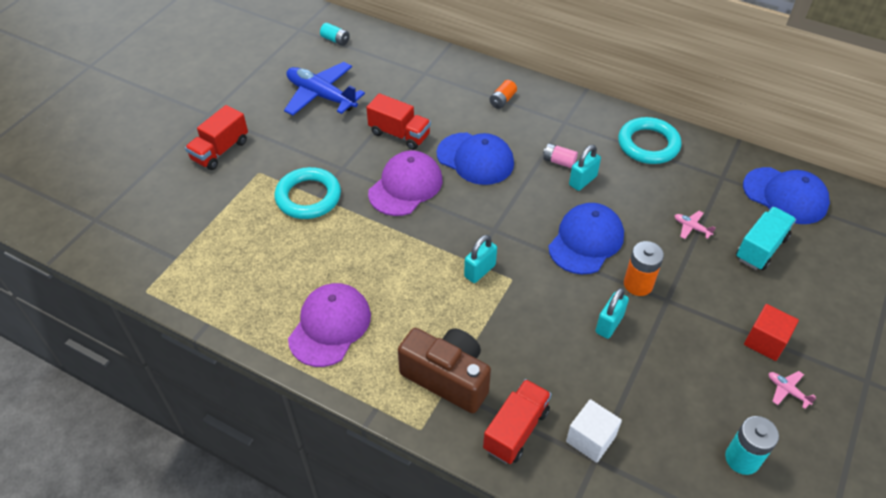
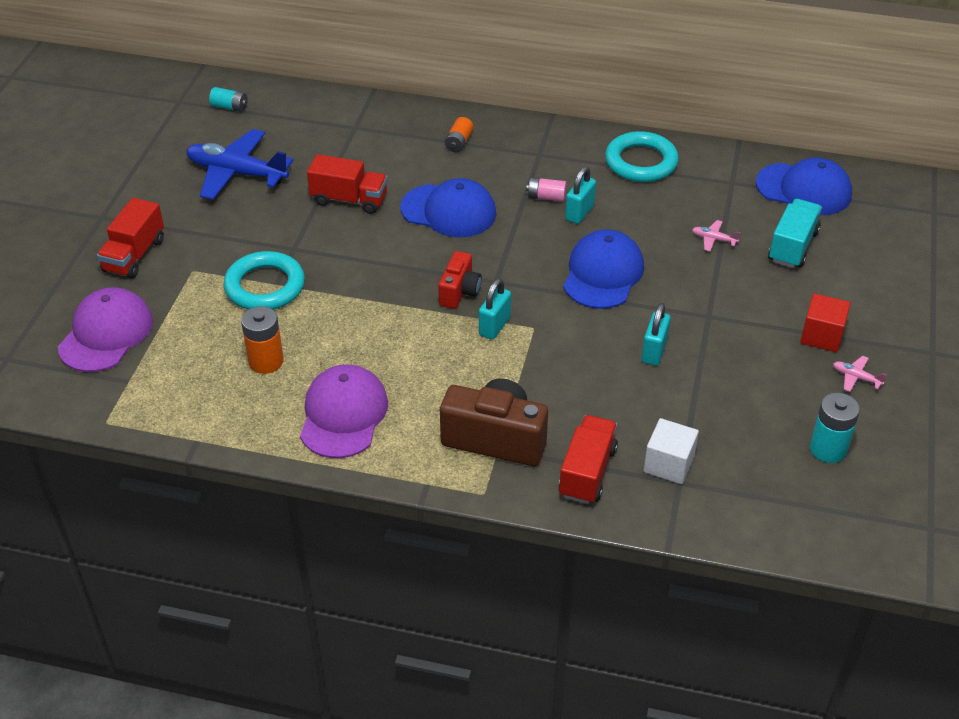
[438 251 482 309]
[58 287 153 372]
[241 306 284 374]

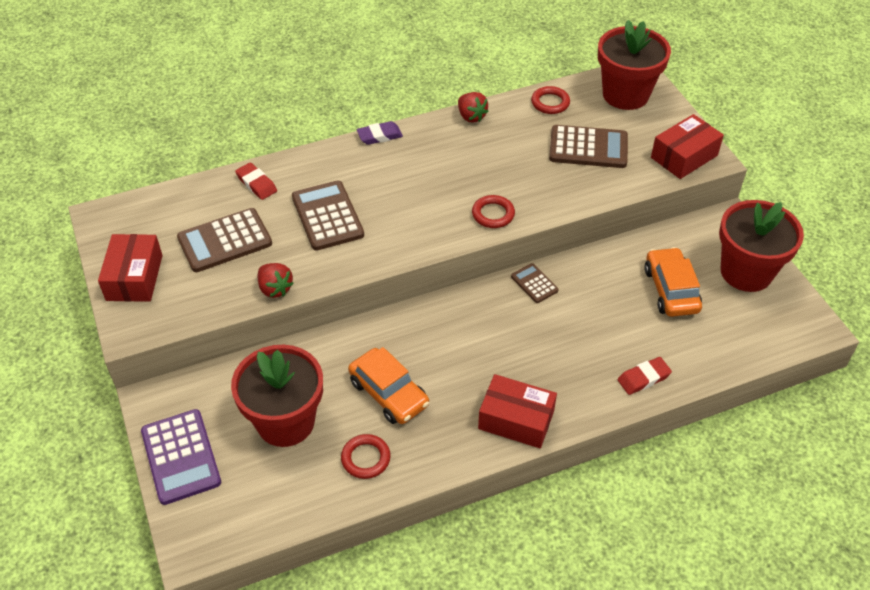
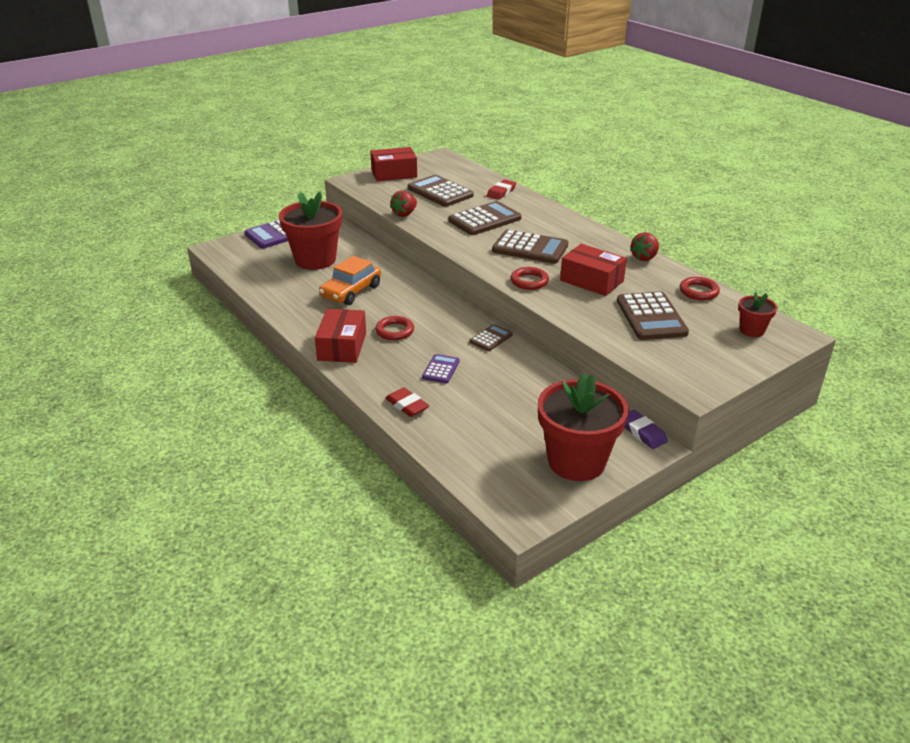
[644 247 702 317] (first image)
[422 354 460 383]
[492 230 568 264]
[375 316 414 340]
[624 410 668 449]
[560 244 627 296]
[738 292 777 337]

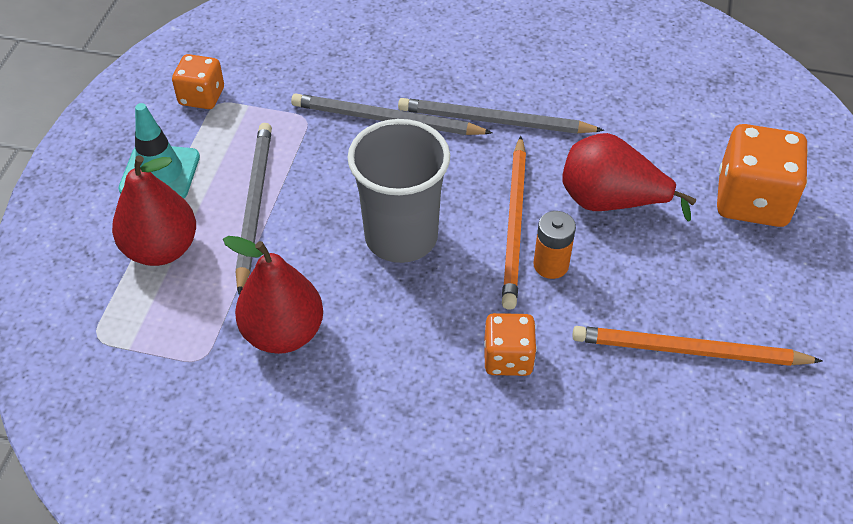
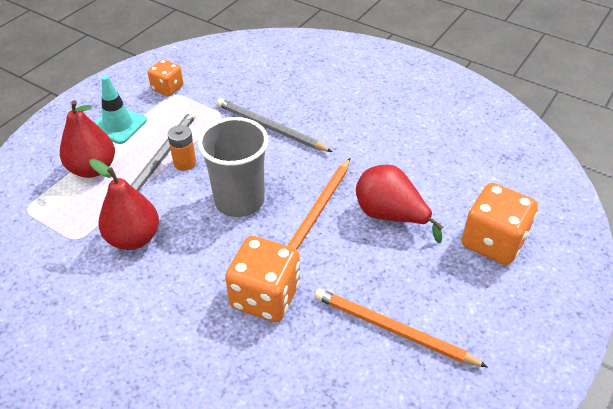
[398 98 604 134] (first image)
[168 125 196 171]
[225 236 300 322]

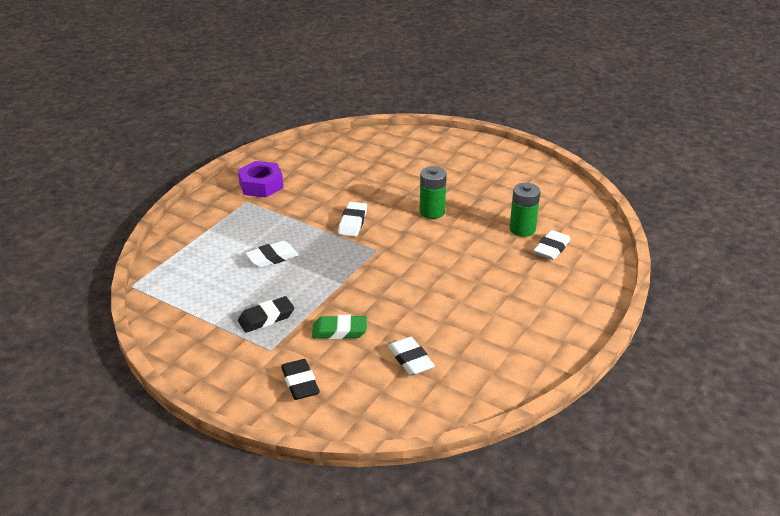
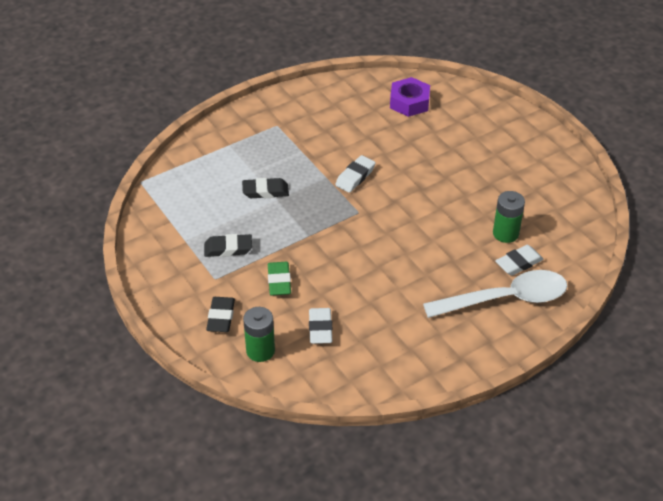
[423 270 567 318]
[390 77 430 117]
[243 307 275 362]
[242 178 289 198]
[268 262 291 296]

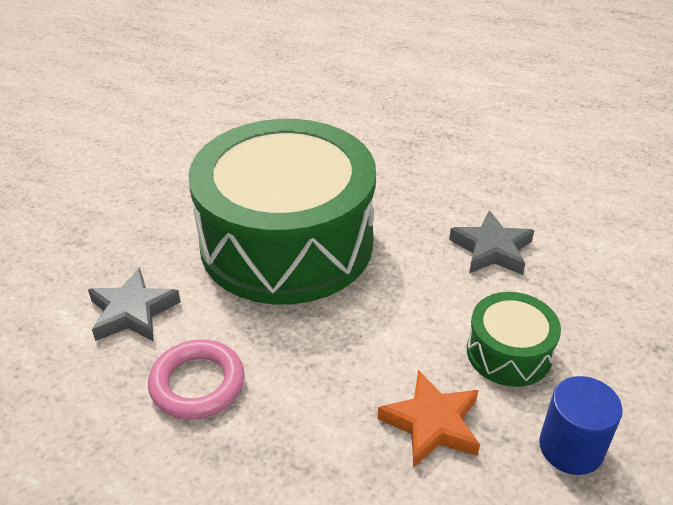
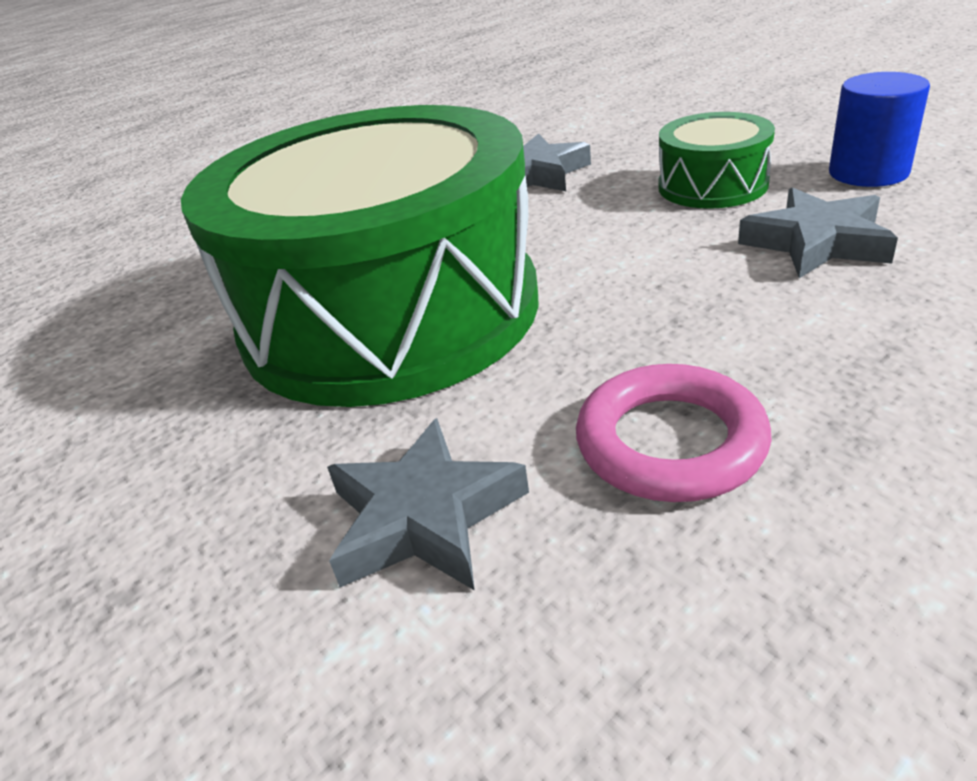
[738 188 898 278]

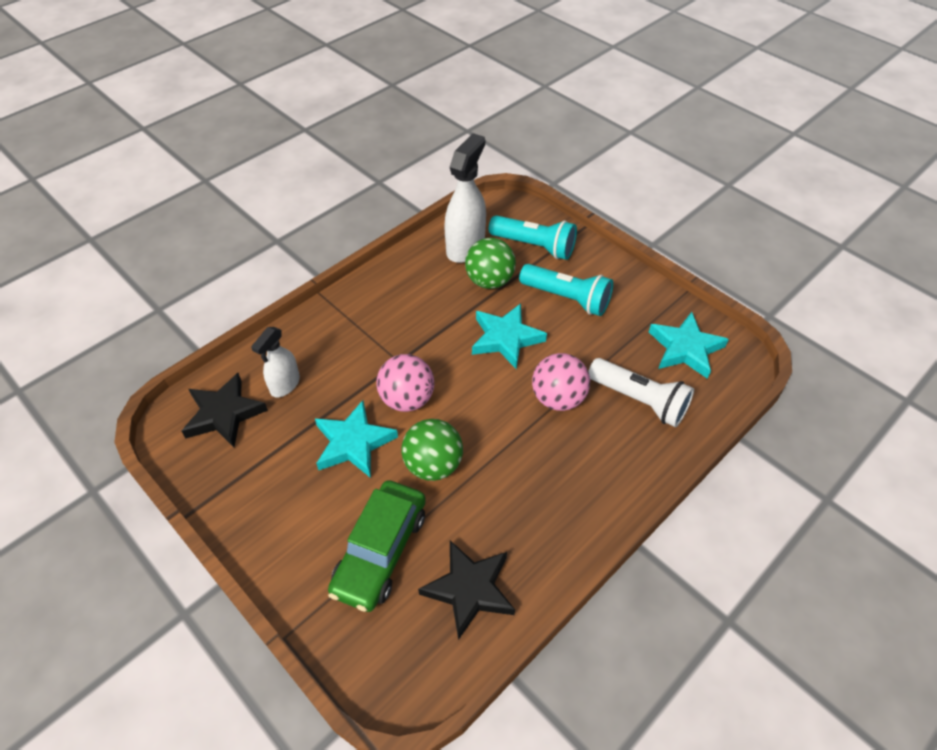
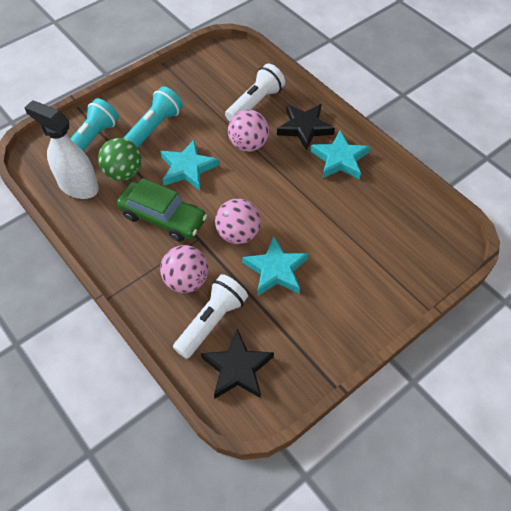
[401 419 463 481] (first image)
[160 245 208 293]
[117 178 207 242]
[277 104 335 151]
[310 130 370 180]
[173 274 248 359]

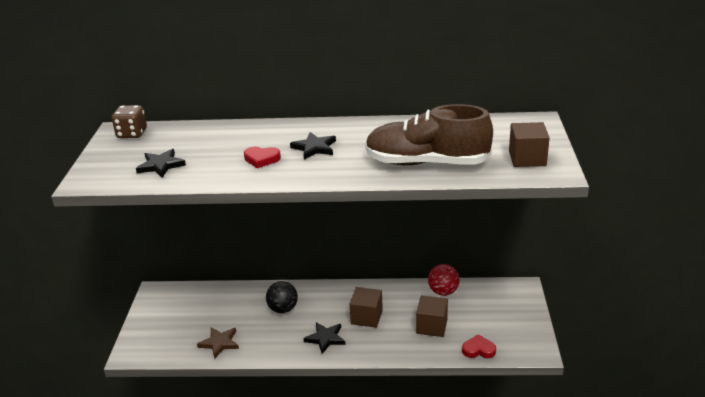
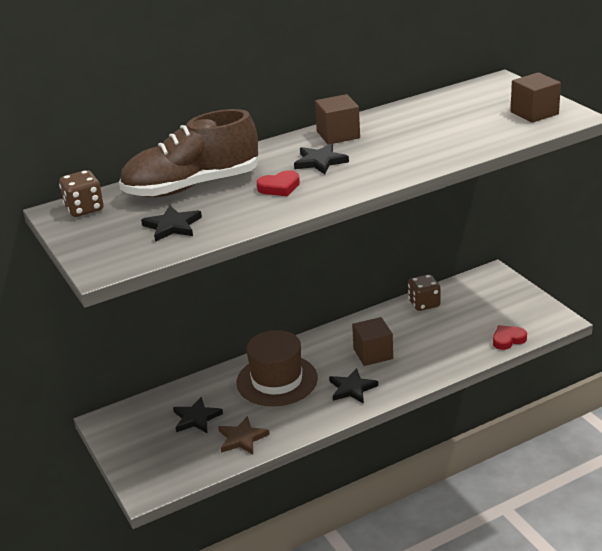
[173 397 223 433]
[119 109 259 197]
[315 94 360 145]
[236 330 318 406]
[408 274 441 311]

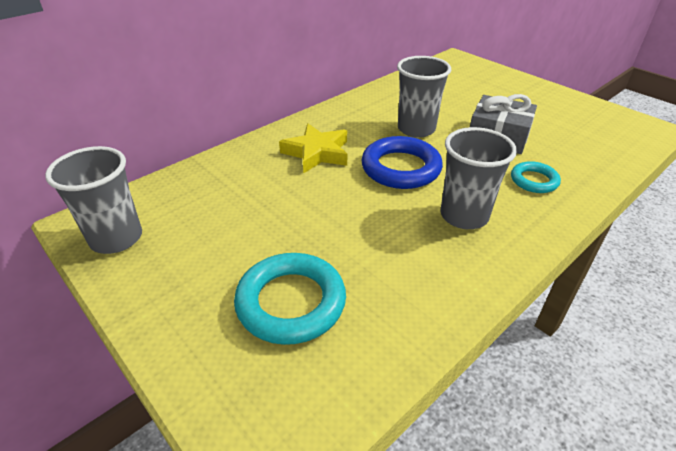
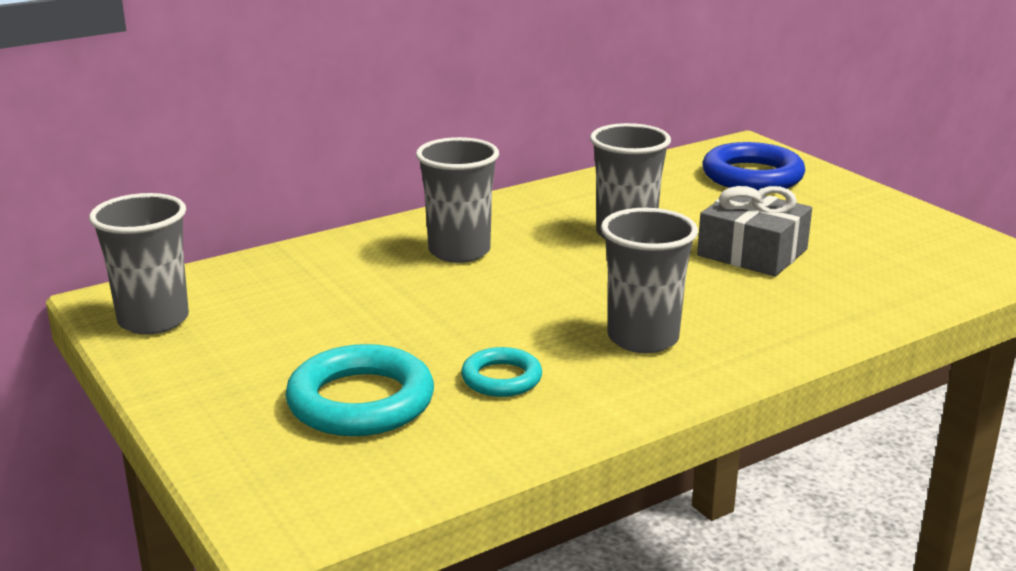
[702 142 805 191]
[461 347 542 397]
[416 137 499 263]

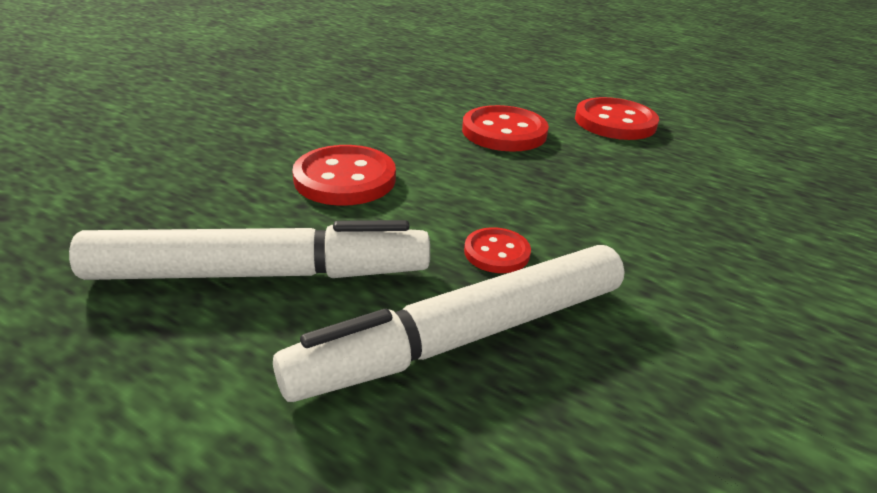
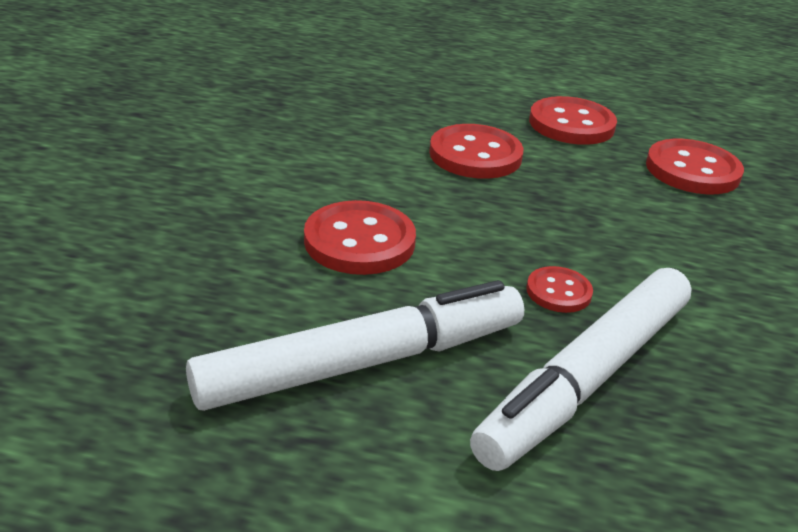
[646 139 744 194]

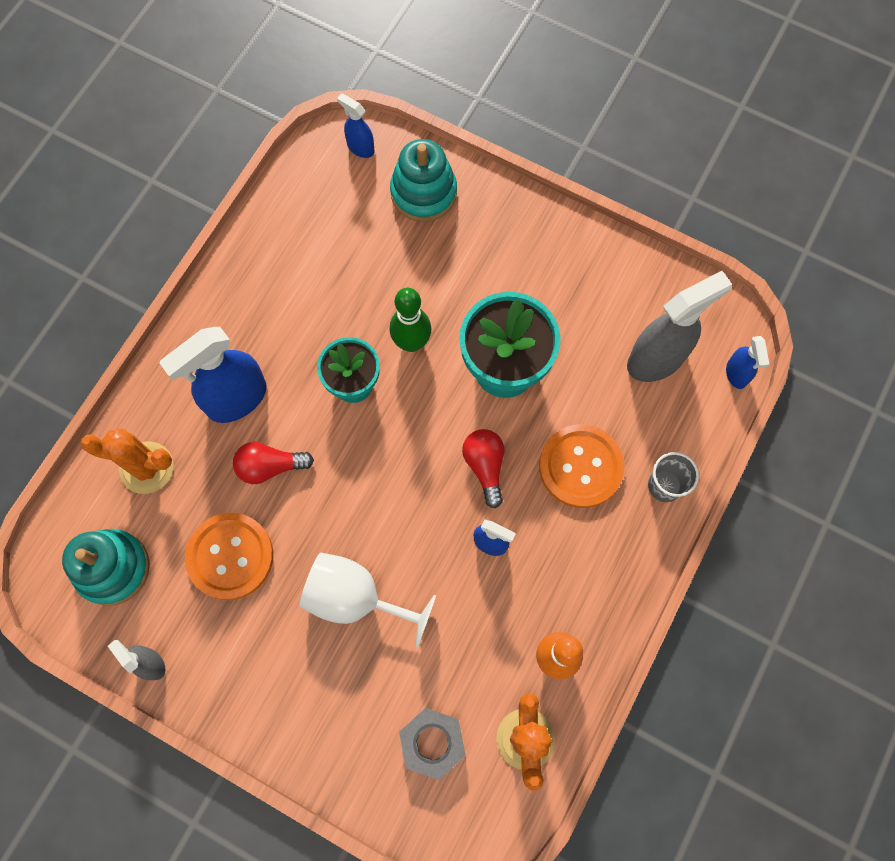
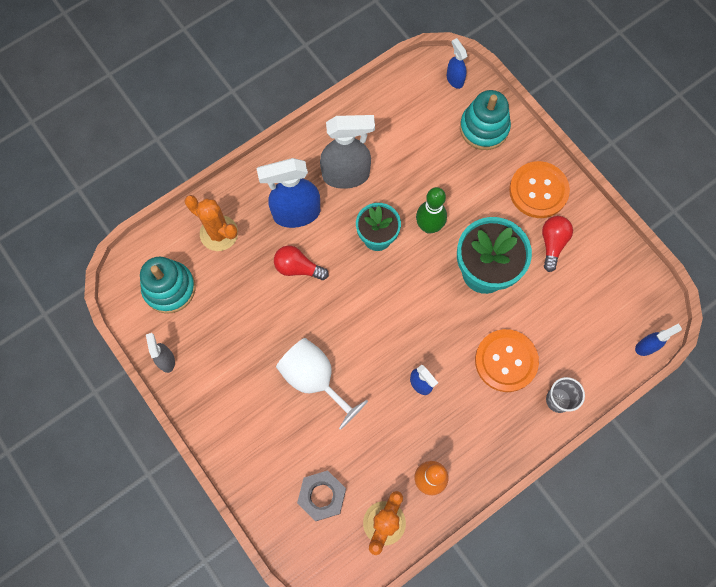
[509 161 570 218]
[542 216 573 272]
[320 115 375 189]
[635 323 682 356]

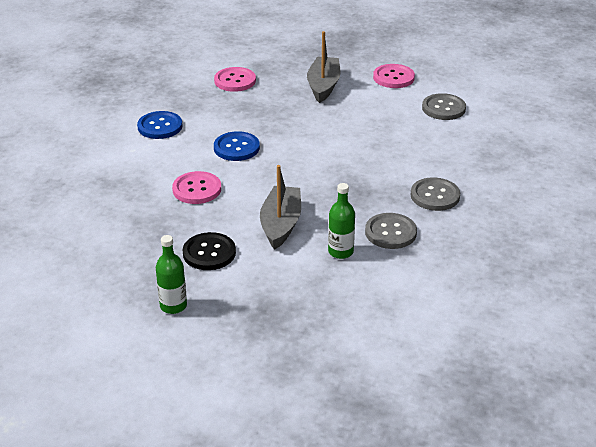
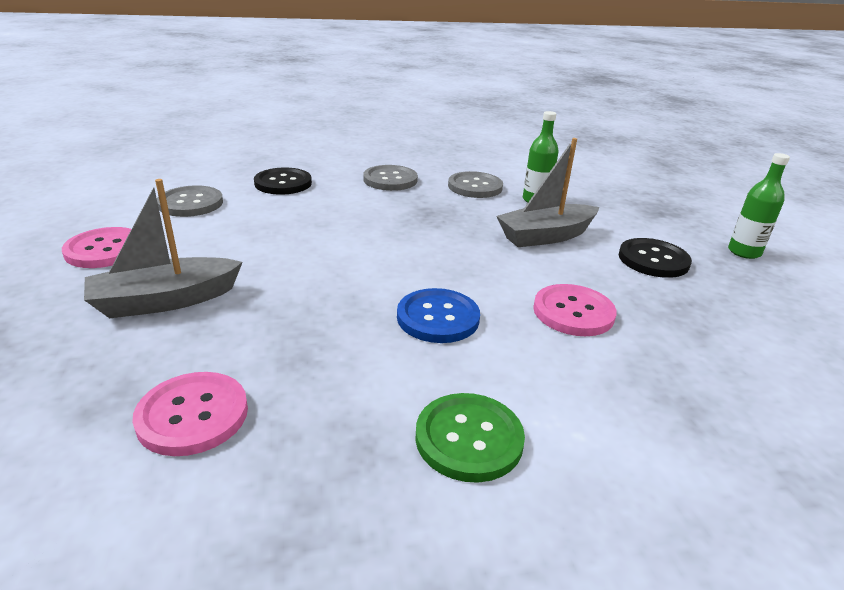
[254 168 312 195]
[415 393 525 483]

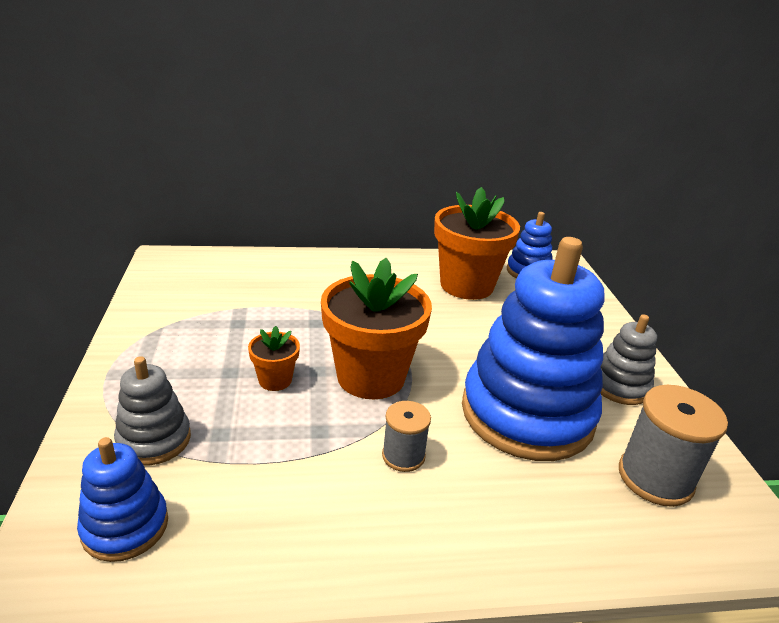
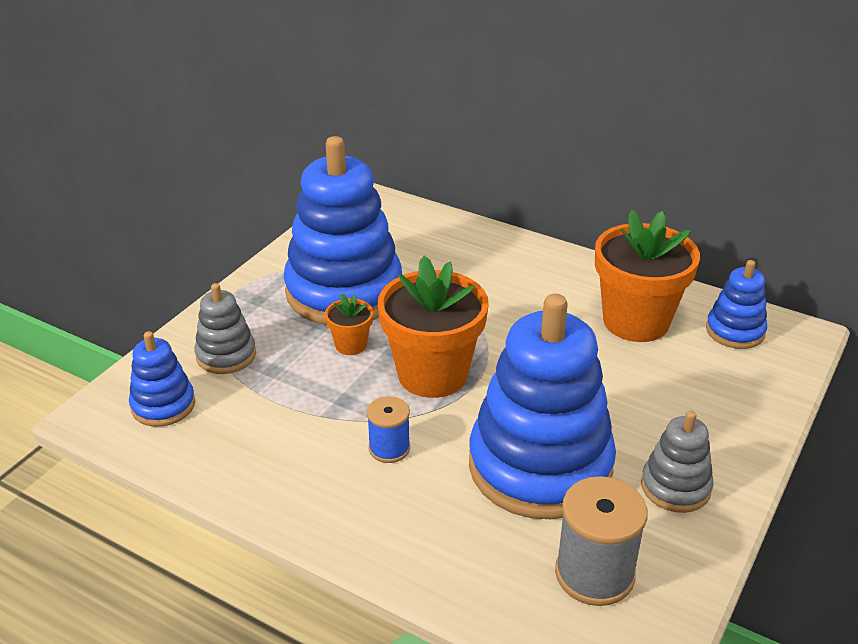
[284 136 402 325]
[367 396 410 463]

